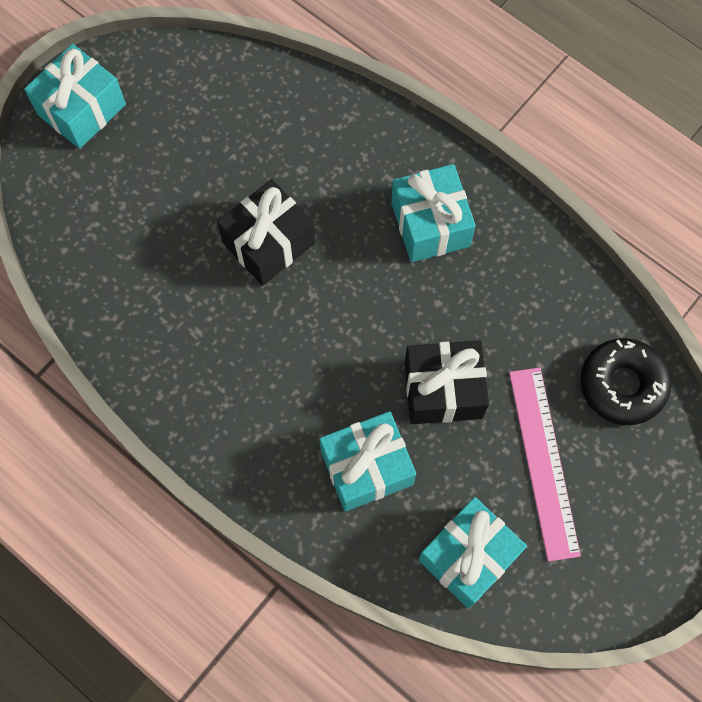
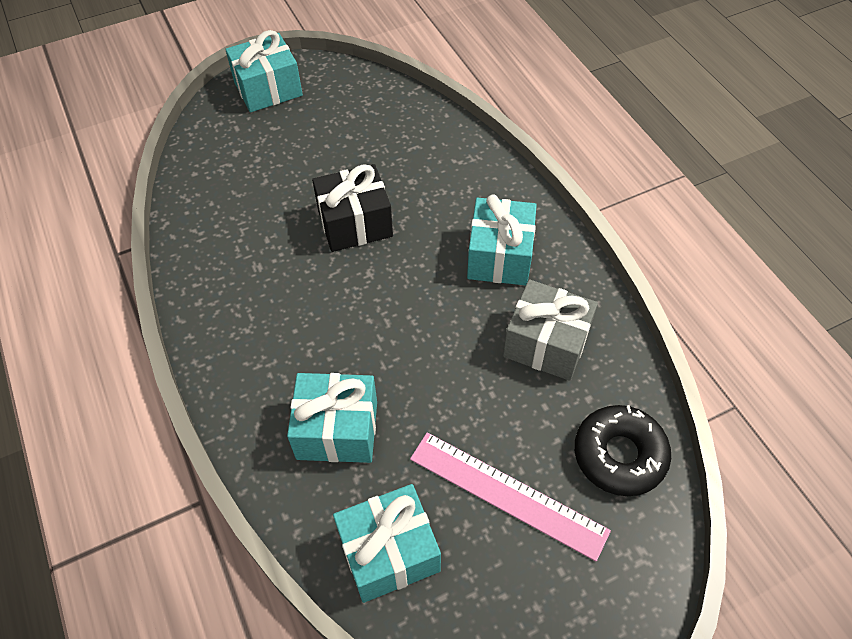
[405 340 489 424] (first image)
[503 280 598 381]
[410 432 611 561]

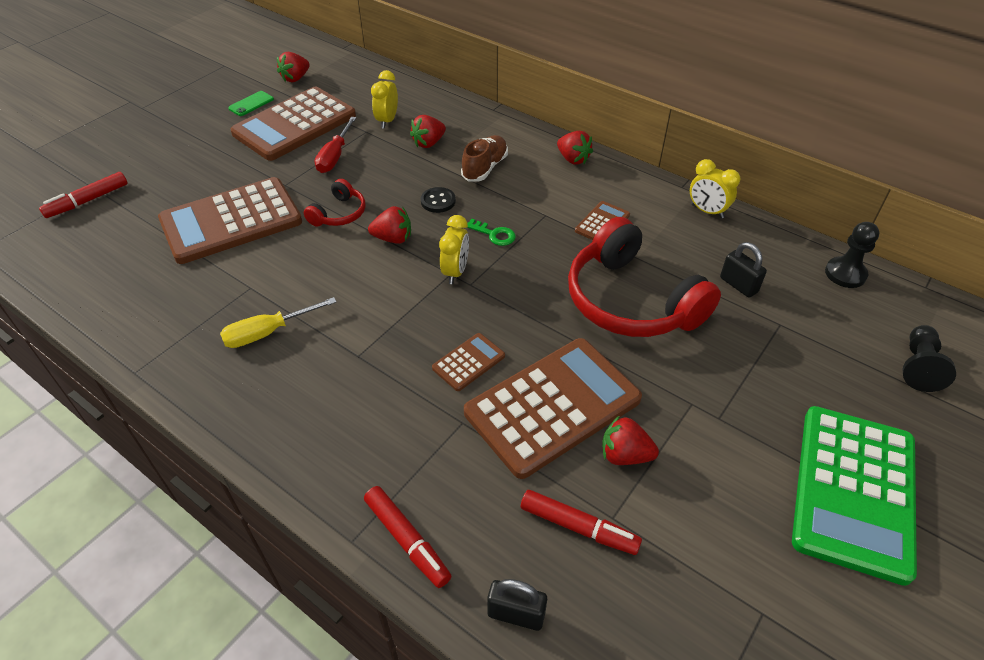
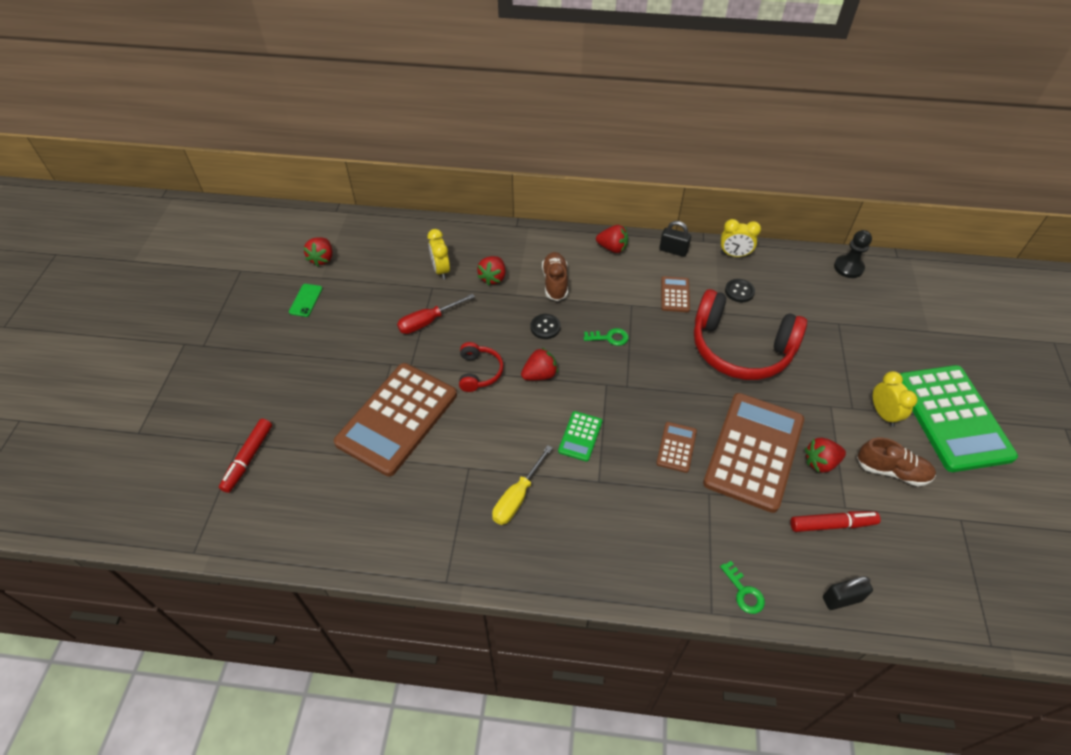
[230 87 356 161] (first image)
[902 325 956 392] (first image)
[558 411 603 462]
[725 279 755 303]
[857 438 936 486]
[873 371 918 427]
[659 221 691 257]
[720 561 765 614]
[397 294 475 334]

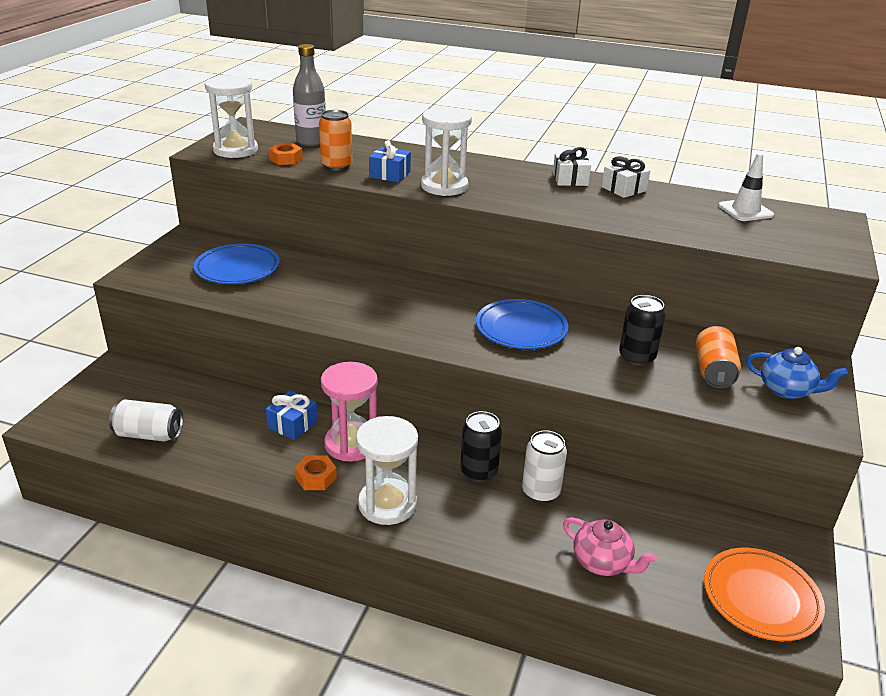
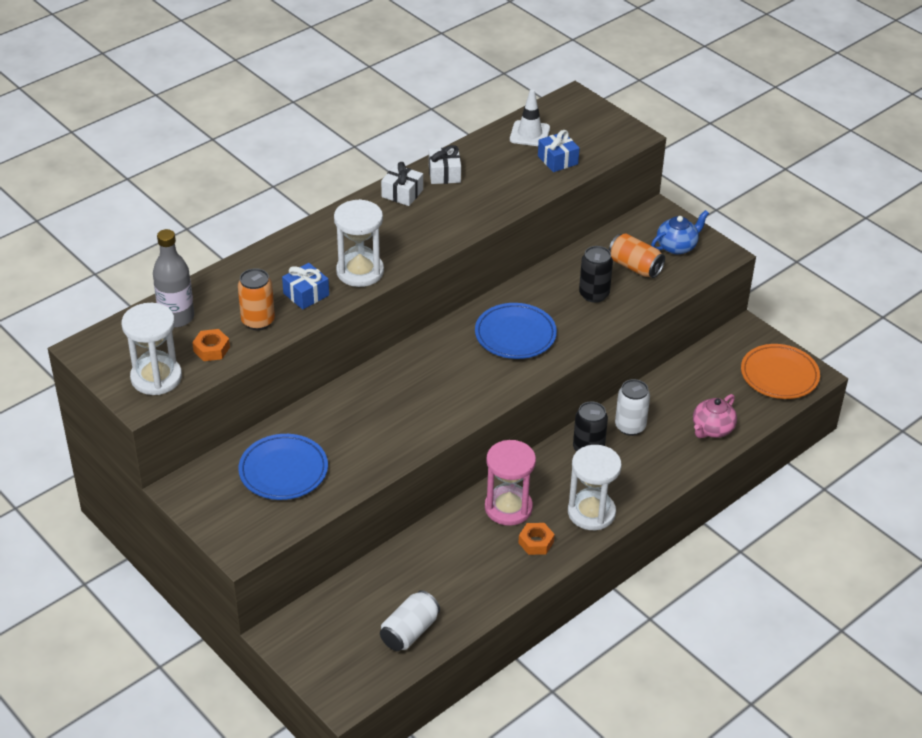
[538 130 580 172]
[693 394 737 438]

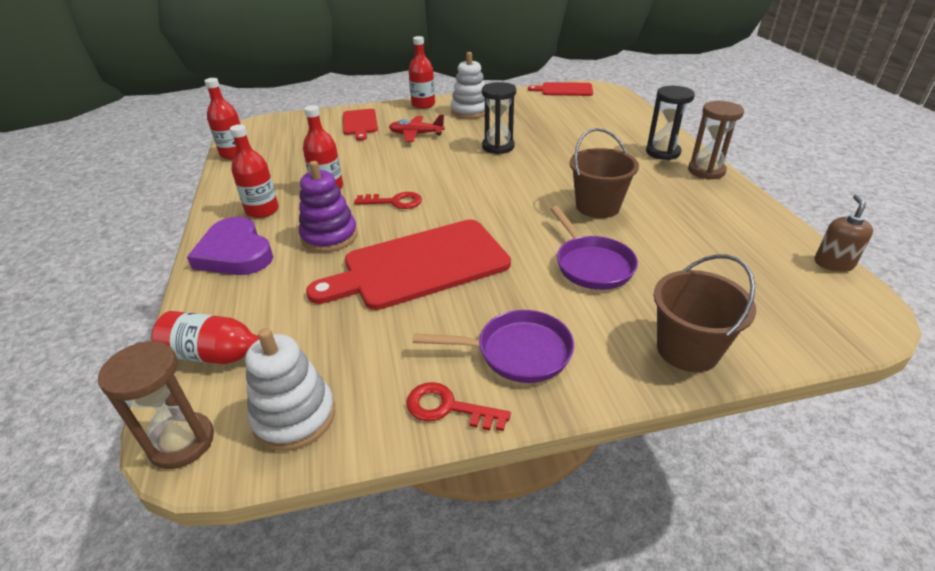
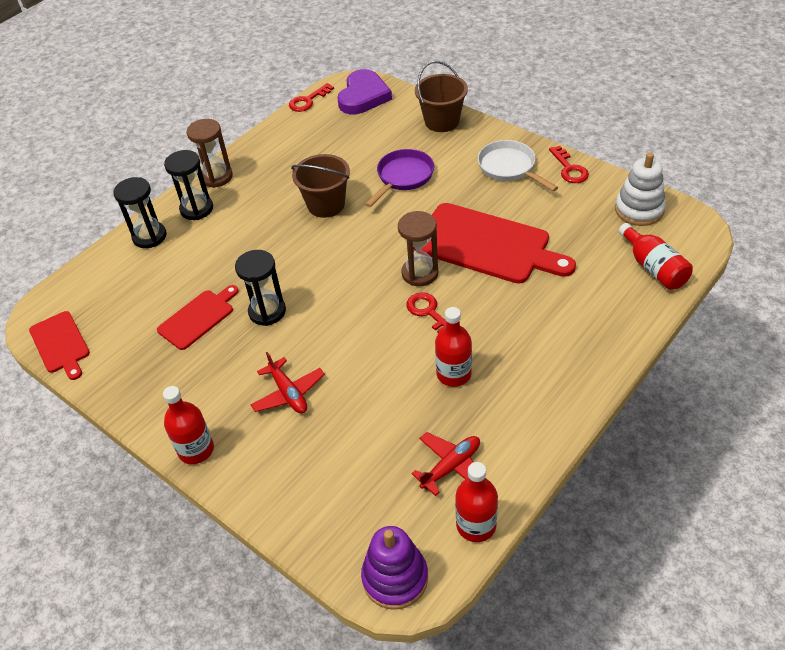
[230 124 279 218] (first image)
[451 52 490 119] (first image)
[113 177 167 248]
[411 432 480 496]
[398 211 438 286]
[337 69 392 114]
[361 526 428 610]
[157 285 239 350]
[289 83 334 112]
[478 140 558 191]

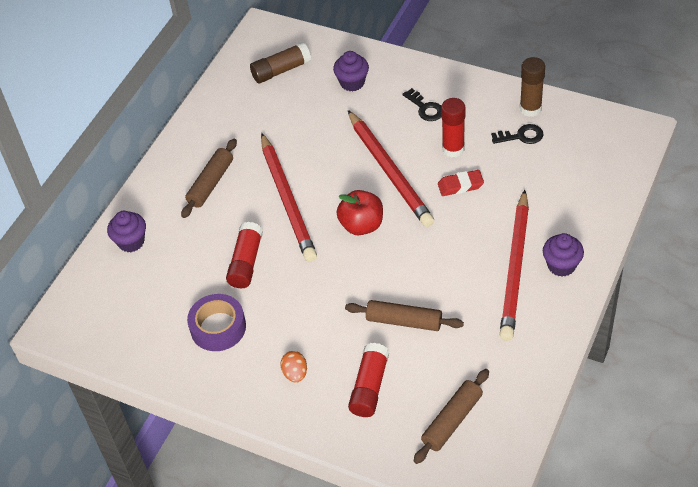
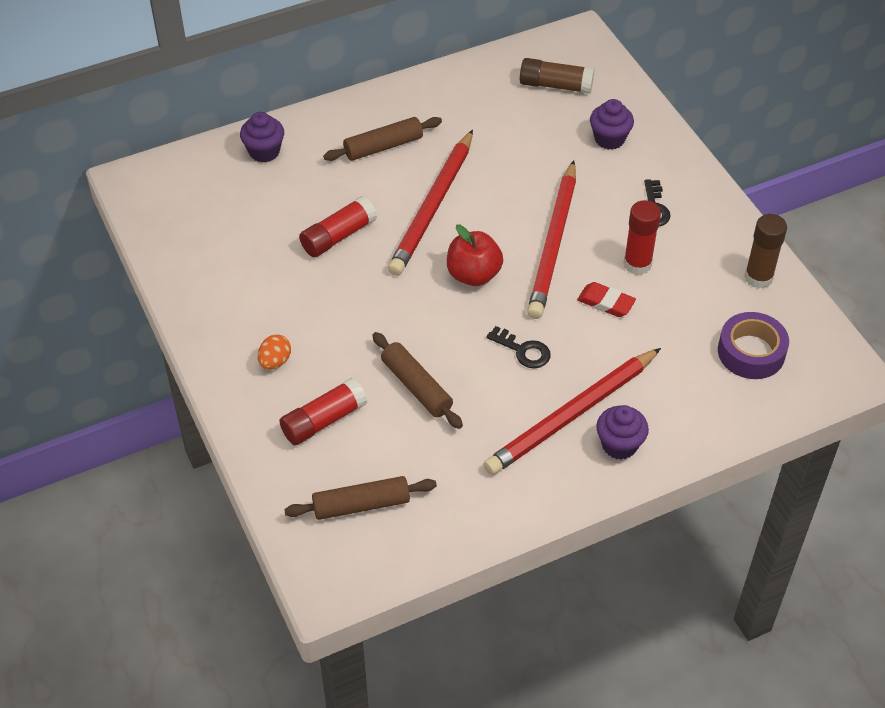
[718 312 789 379]
[486 326 551 368]

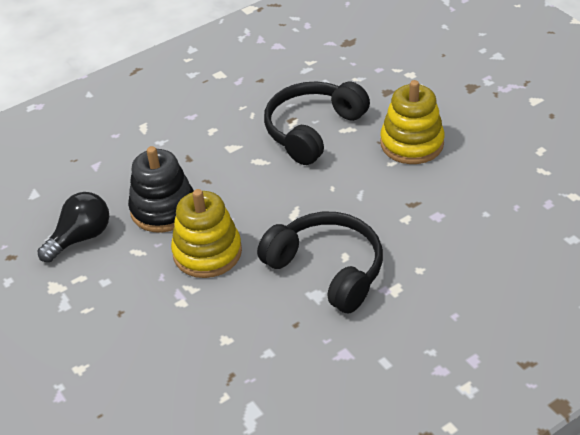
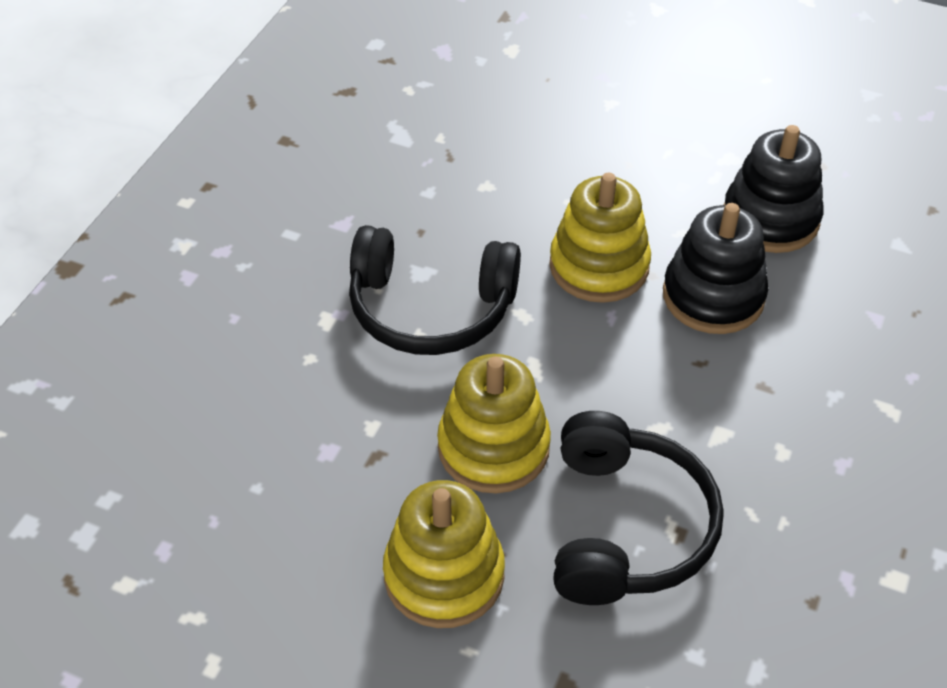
[437 354 551 493]
[724 125 824 253]

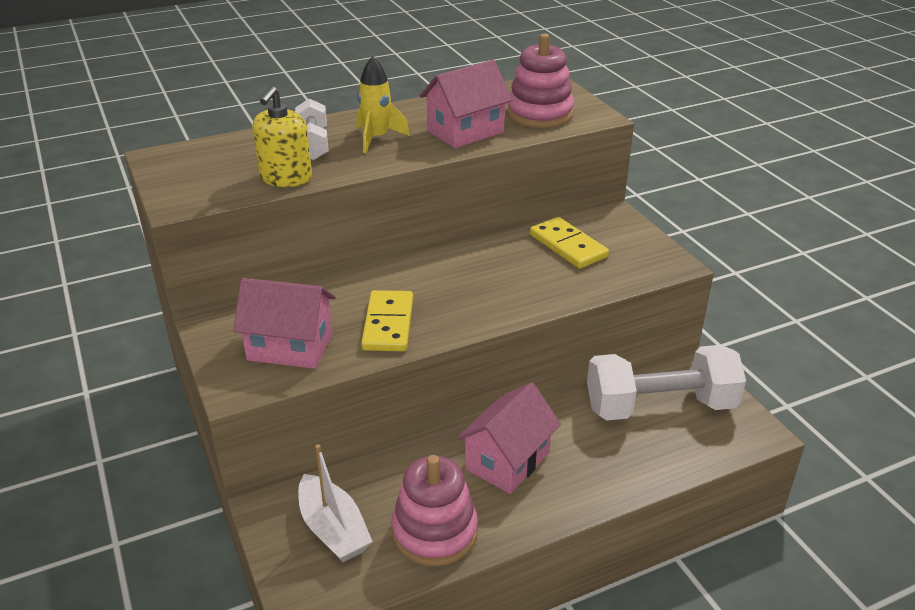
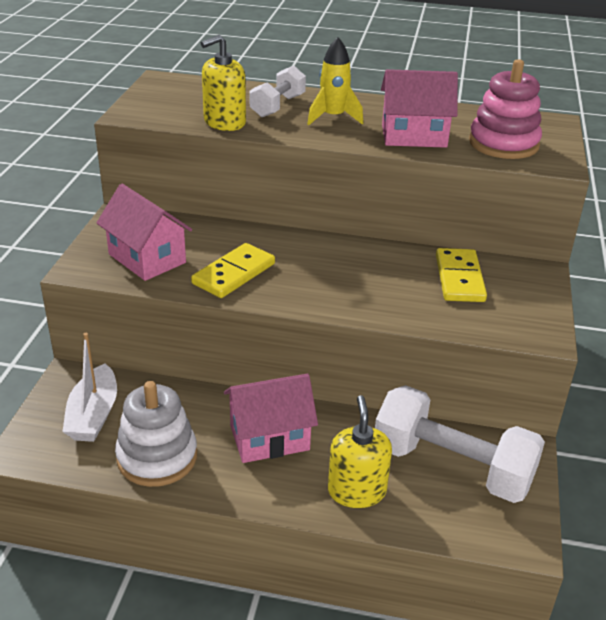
[328 395 392 508]
[115 381 197 487]

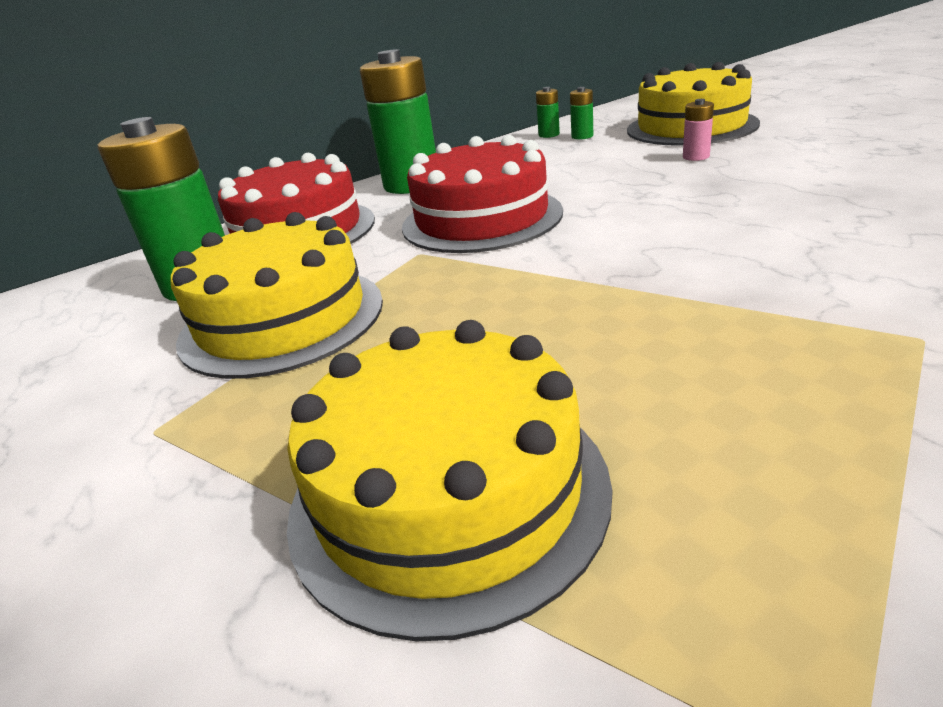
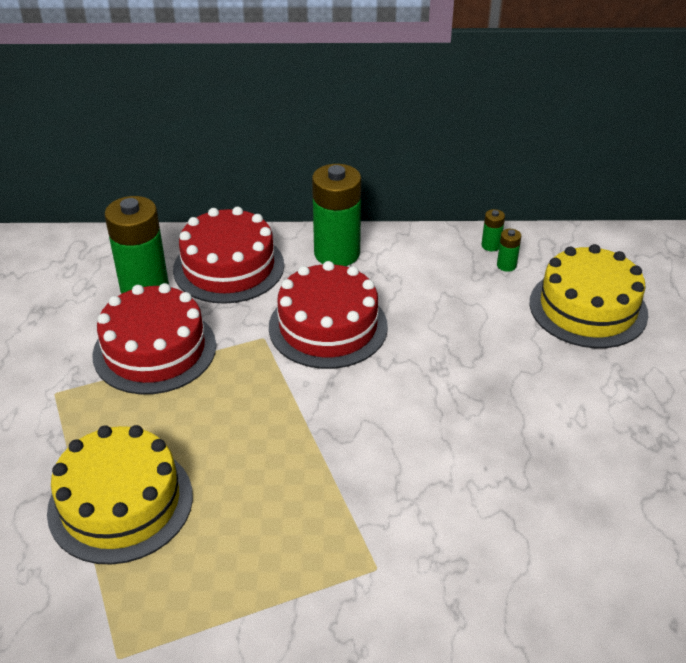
[683 99 714 161] (first image)
[92 283 216 394]

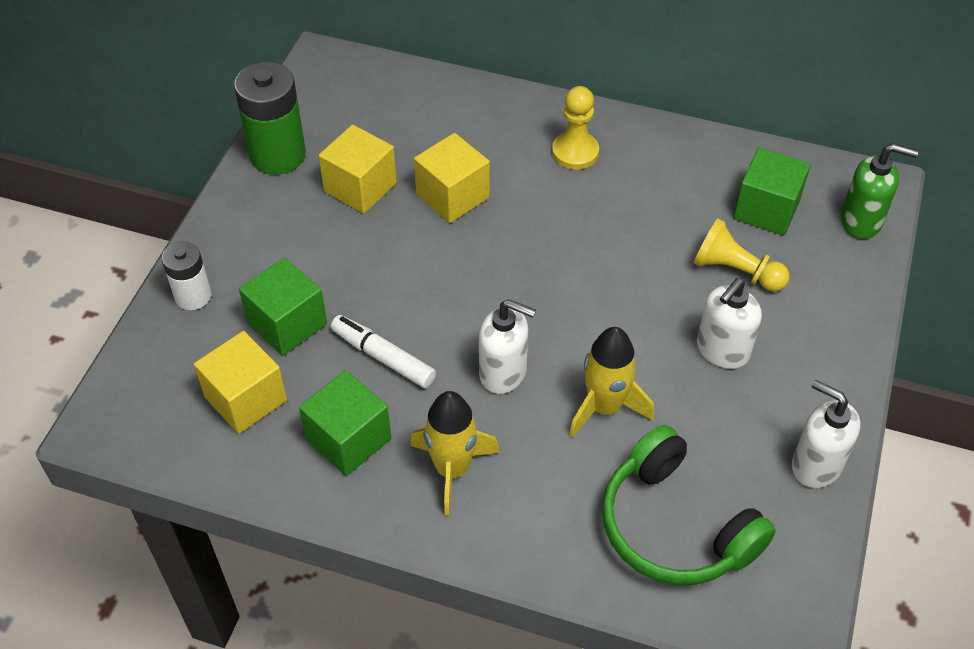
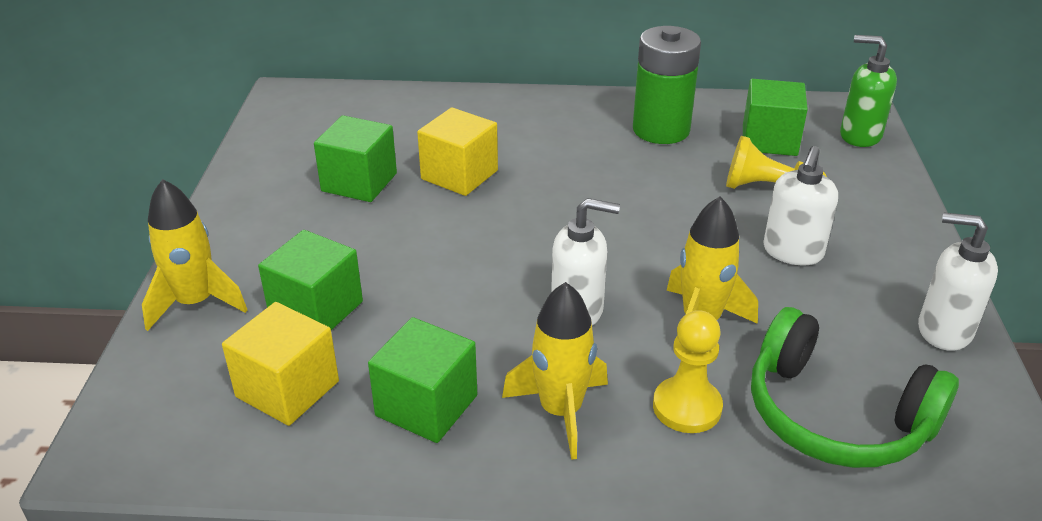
[331 315 436 388] (first image)
[633 26 701 144]
[653 310 723 433]
[142 179 247 331]
[314 115 397 202]
[840 35 897 147]

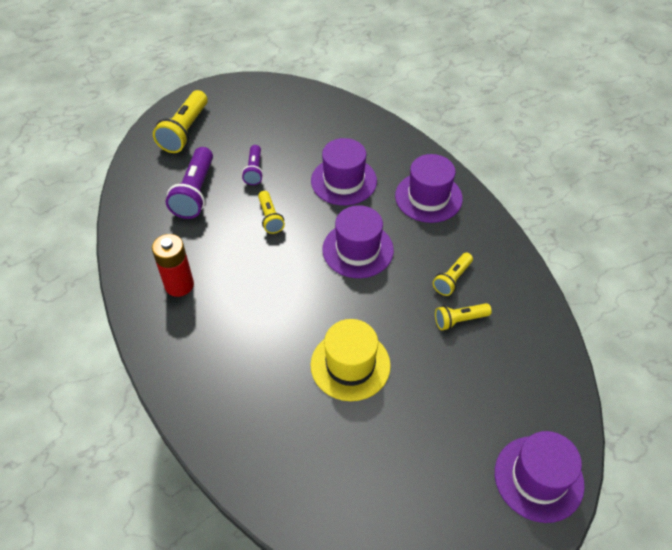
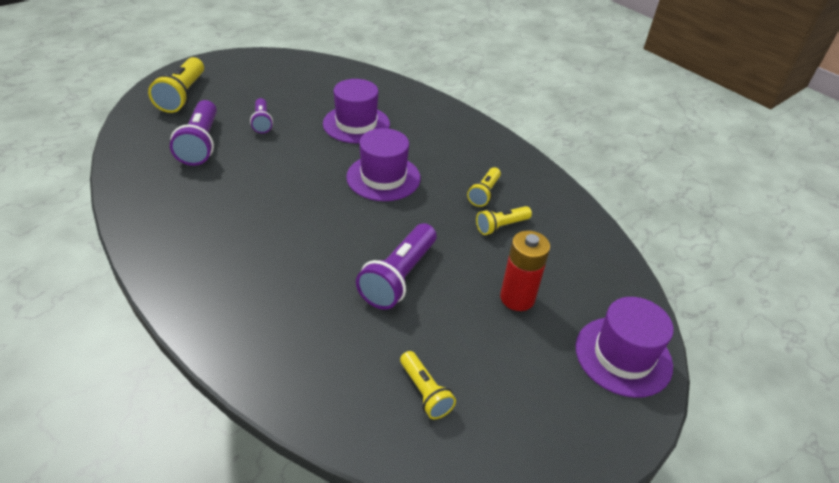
[395 154 463 223] (first image)
[500 230 550 311]
[400 351 456 419]
[356 223 436 310]

